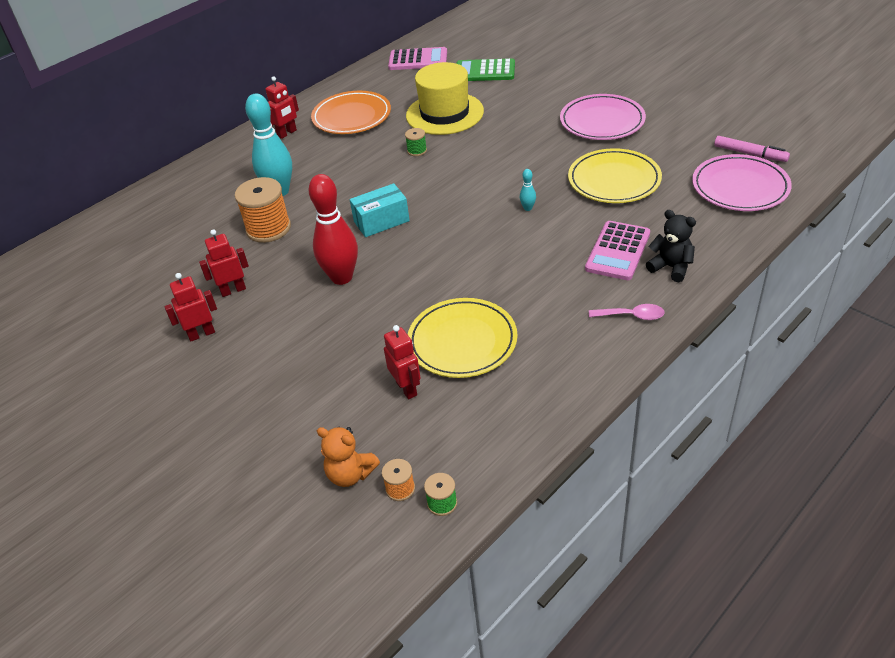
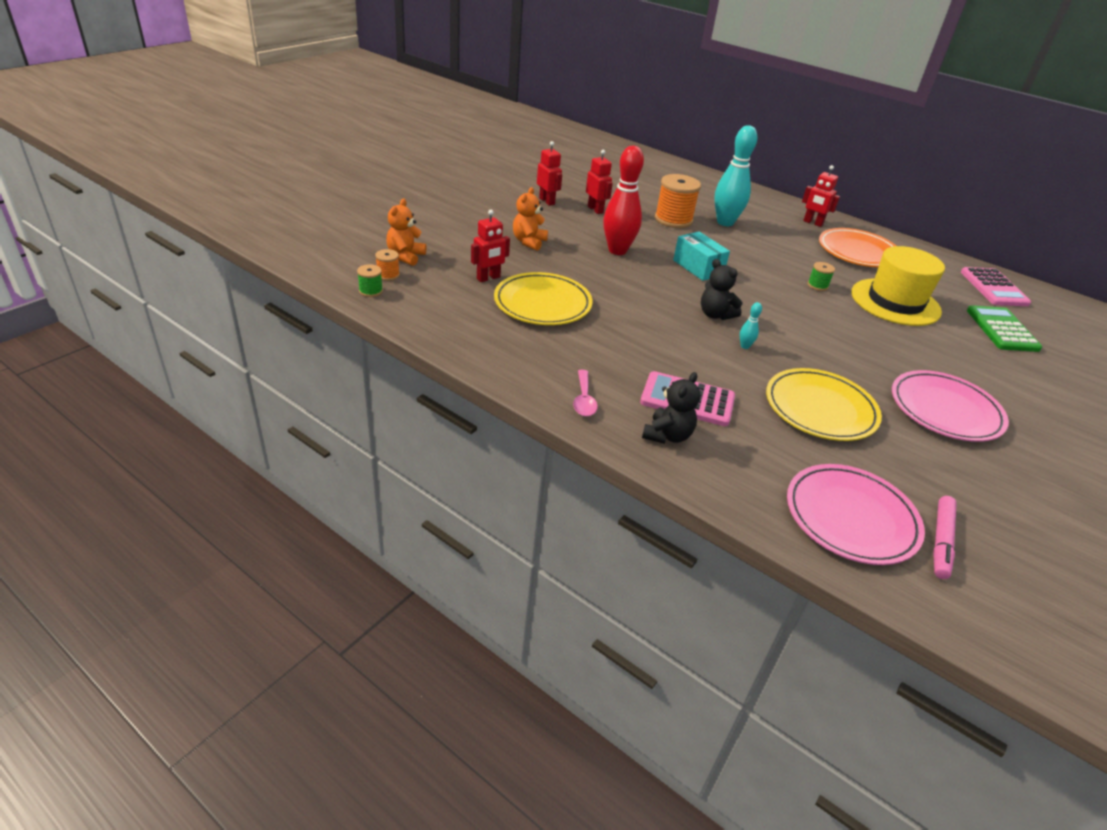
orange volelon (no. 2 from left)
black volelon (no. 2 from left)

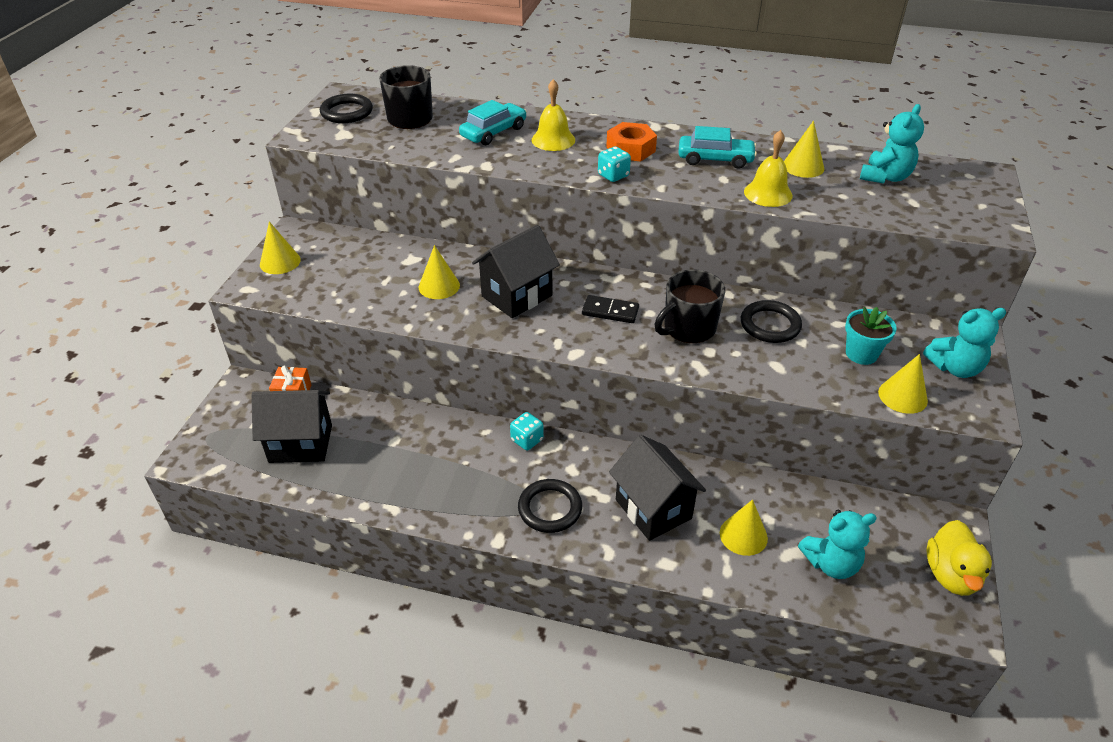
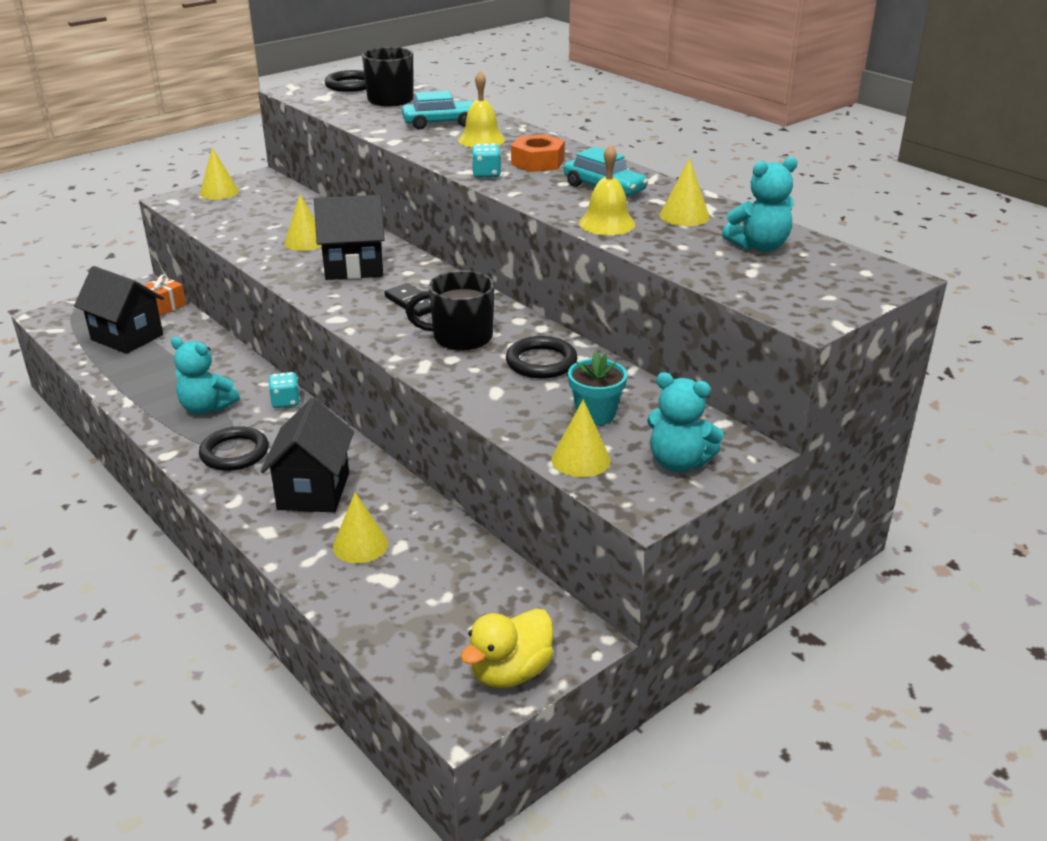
turquoise volelon (no. 1 from left)

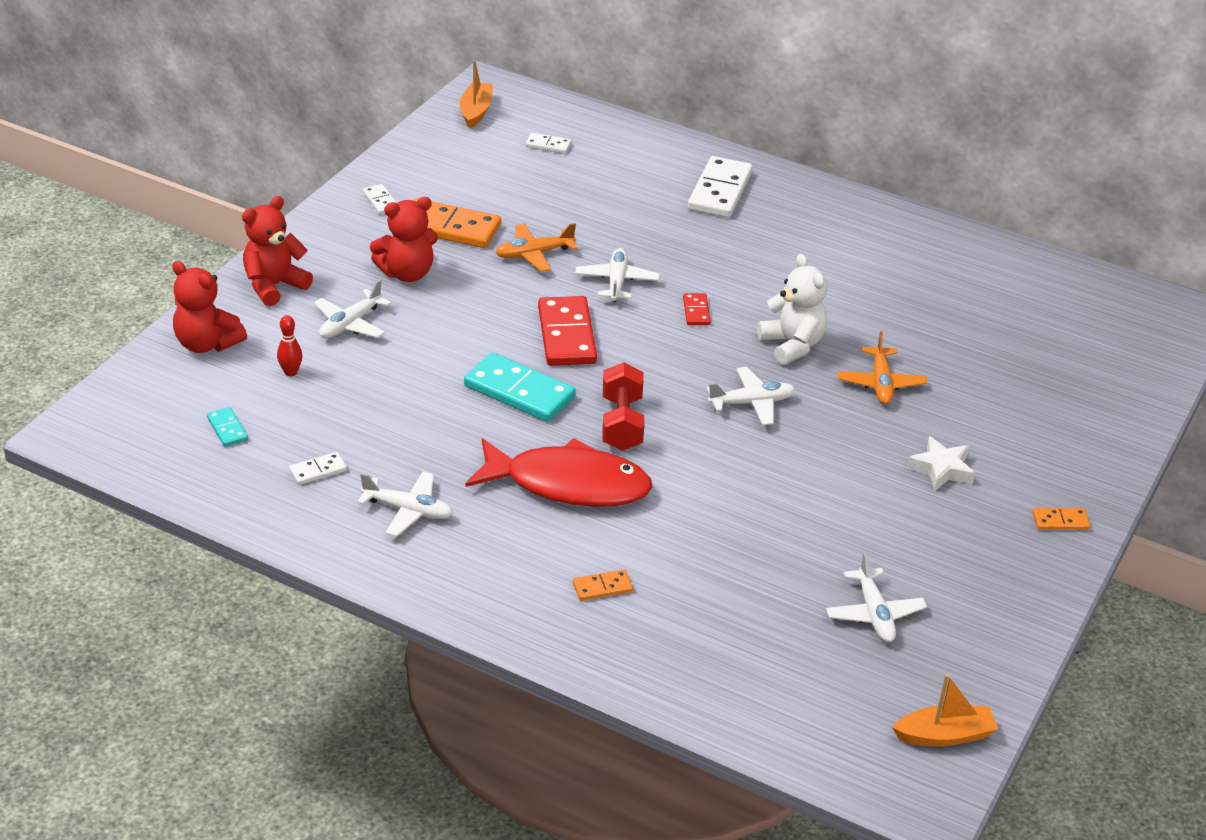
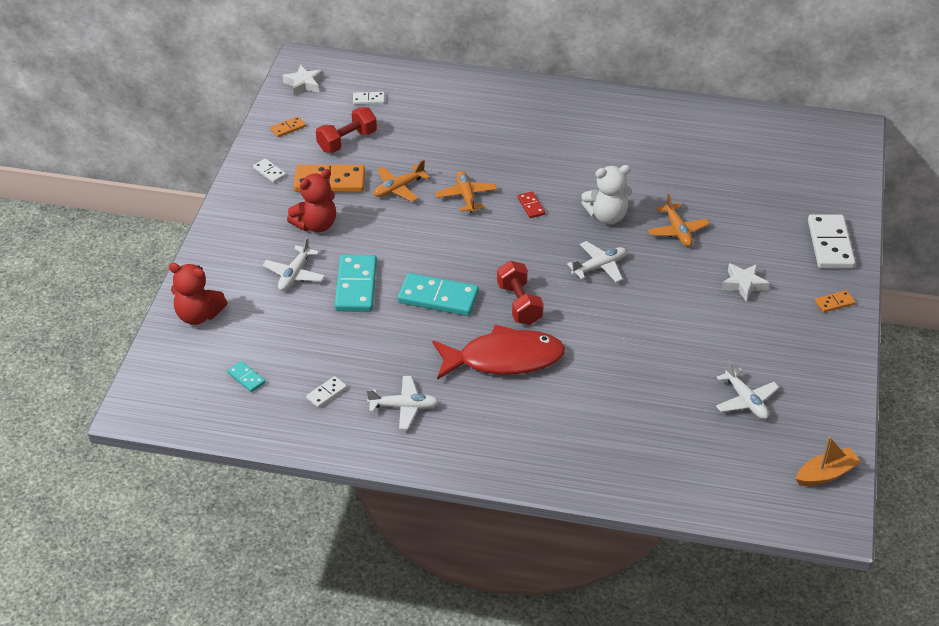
red volelon (no. 2 from left in the first image)
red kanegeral
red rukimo (no. 1 from left in the first image)
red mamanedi (no. 1 from left)
turquoise rukimo (no. 2 from left)
orange rukimo (no. 1 from left)
white rukimo (no. 4 from left)
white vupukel (no. 1 from left)
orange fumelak (no. 2 from left)
white volelon

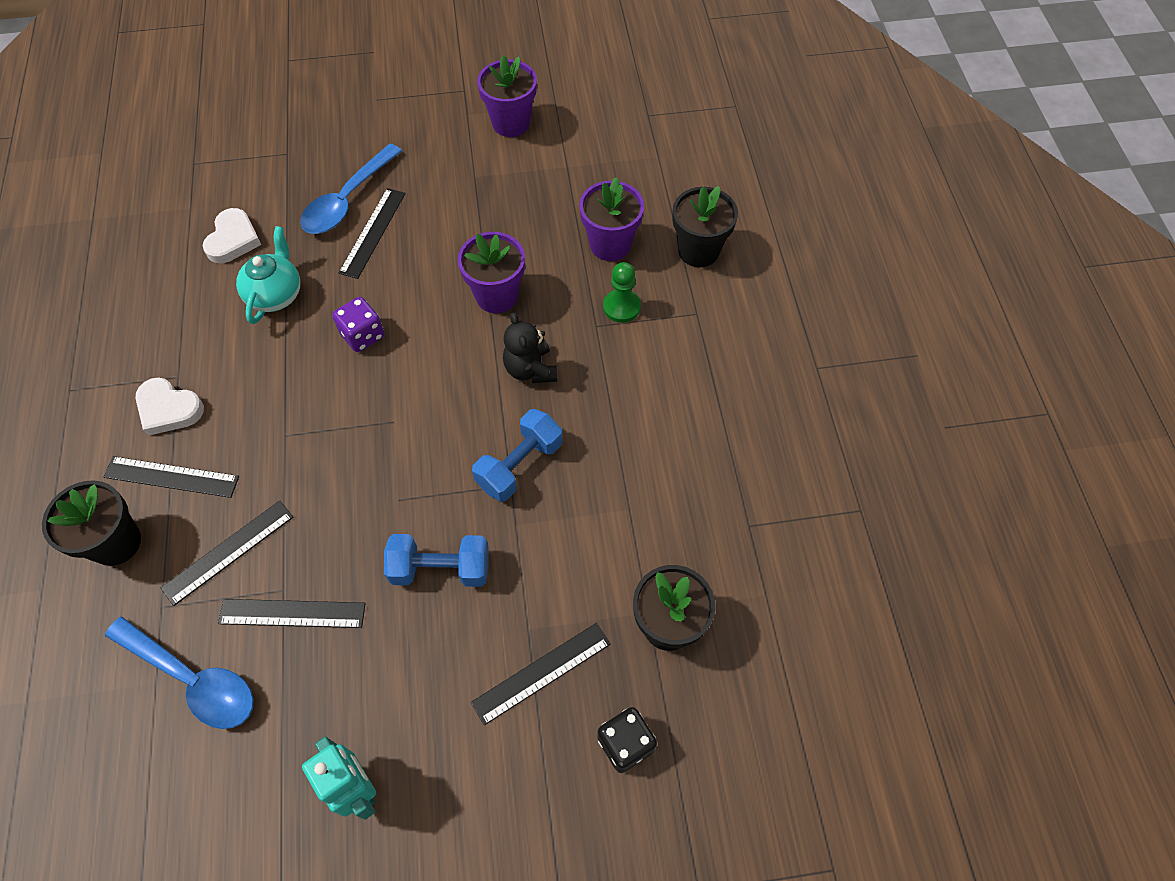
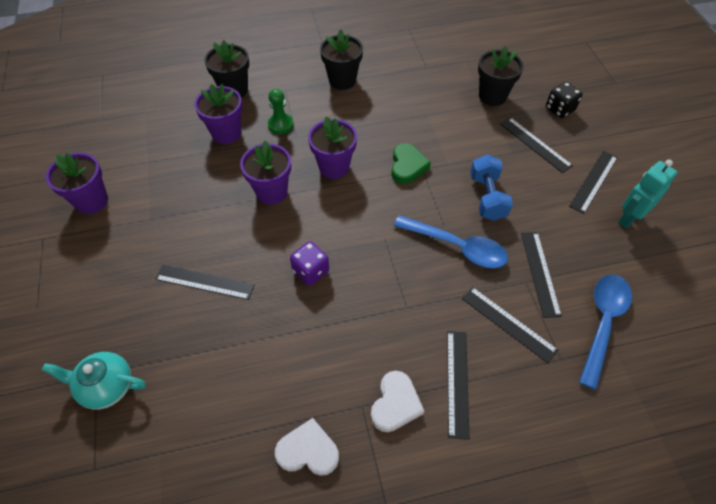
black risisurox (no. 6 from left)
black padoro (no. 2 from left)
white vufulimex (no. 1 from left)
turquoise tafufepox
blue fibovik (no. 1 from left)
green vufulimex
purple padoro (no. 4 from left)

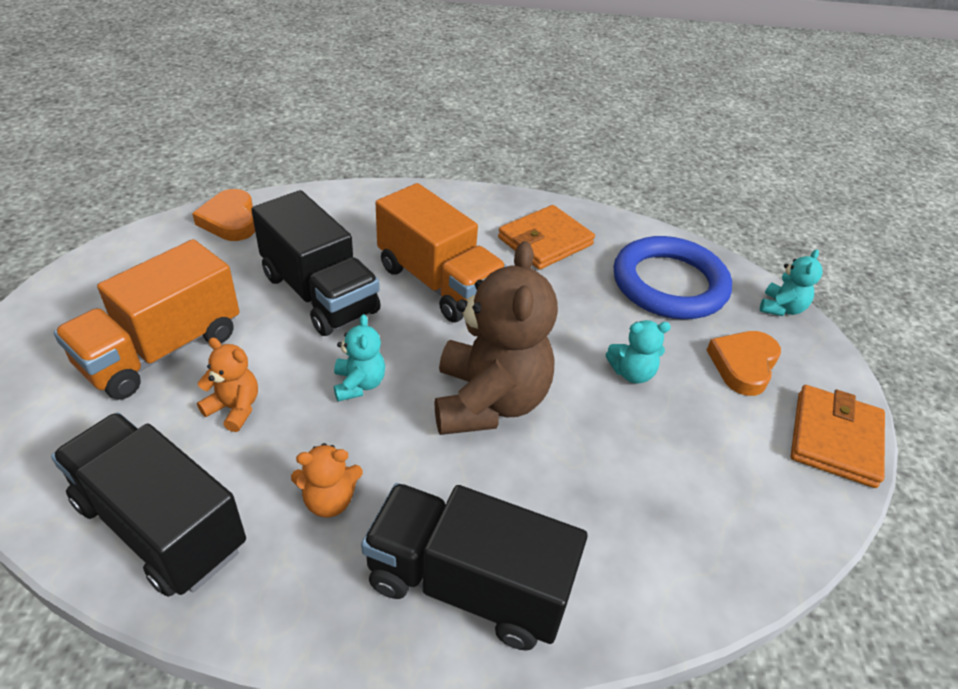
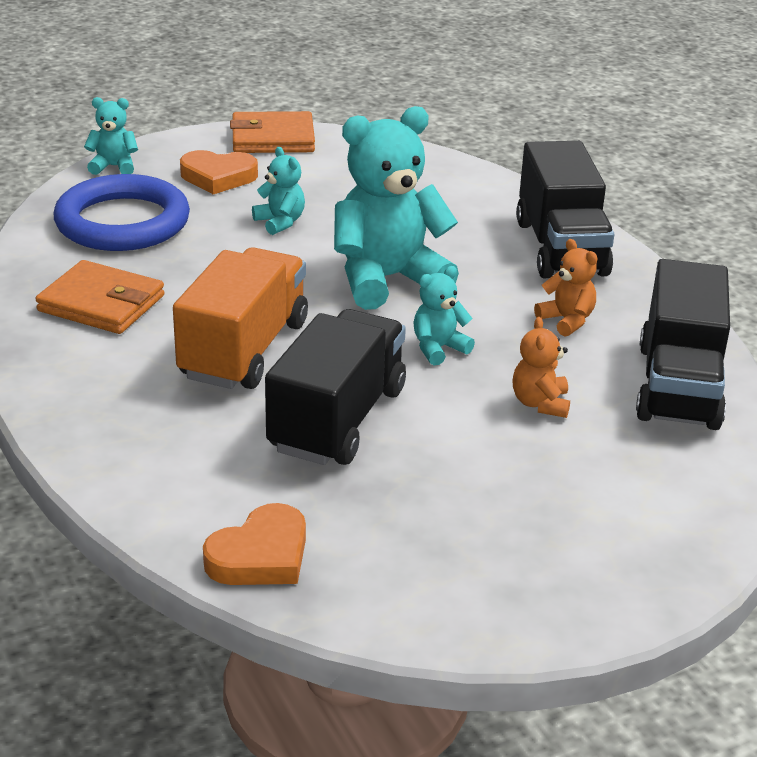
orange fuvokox (no. 1 from left in the first image)
turquoise volelon (no. 3 from left)

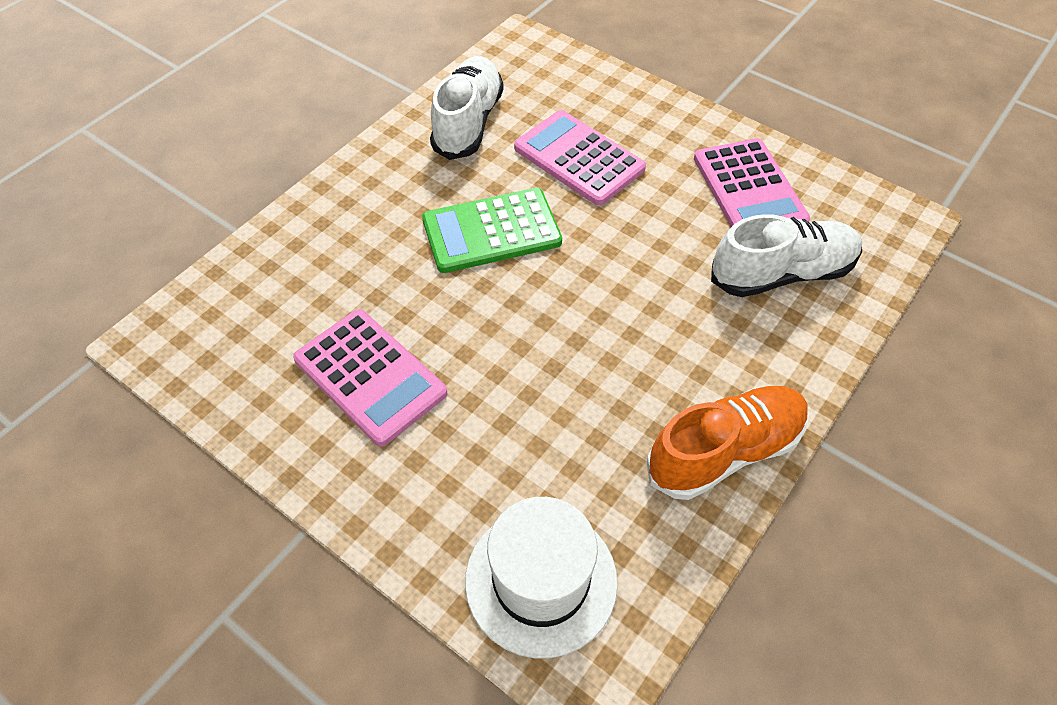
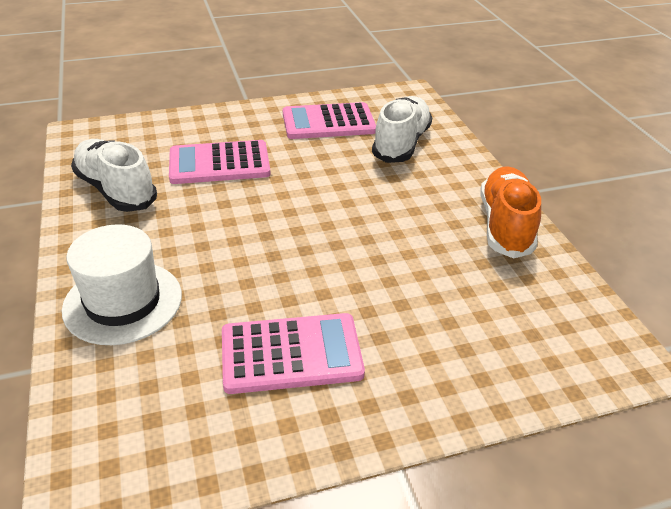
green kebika
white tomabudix
pink kebika (no. 3 from left)

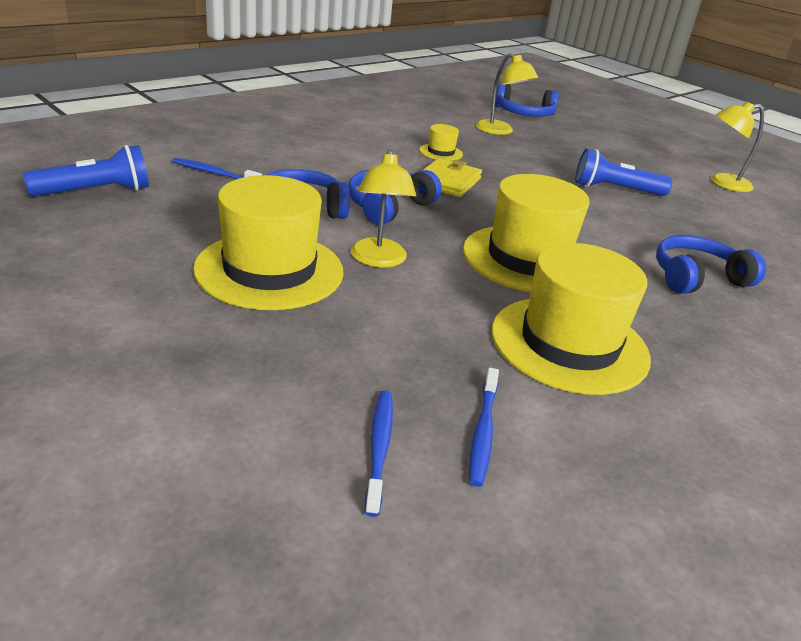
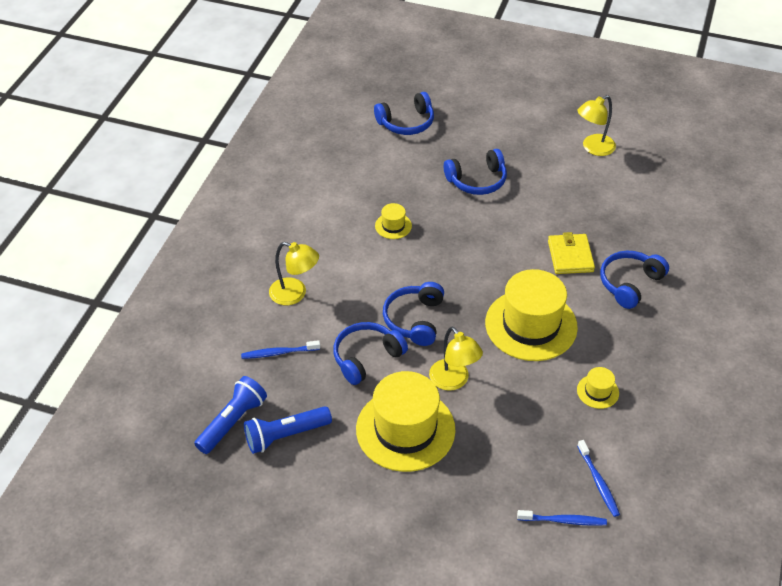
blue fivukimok (no. 4 from left)
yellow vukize
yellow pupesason (no. 1 from left)
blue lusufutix (no. 2 from left)
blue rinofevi (no. 2 from left)
yellow tomabudix (no. 4 from left)

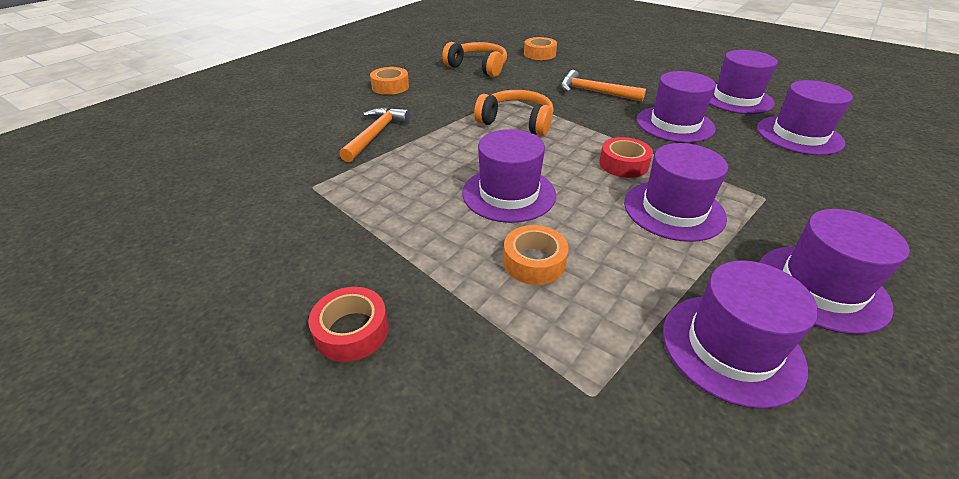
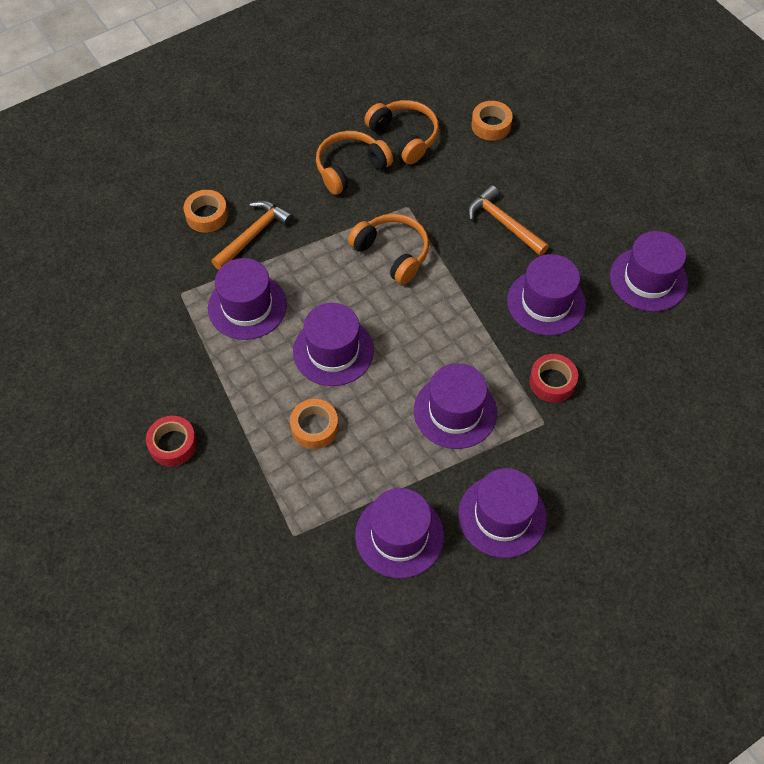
orange fivukimok (no. 1 from left)
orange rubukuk (no. 1 from left)
red rubukuk (no. 2 from left)
purple tomabudix (no. 1 from left)

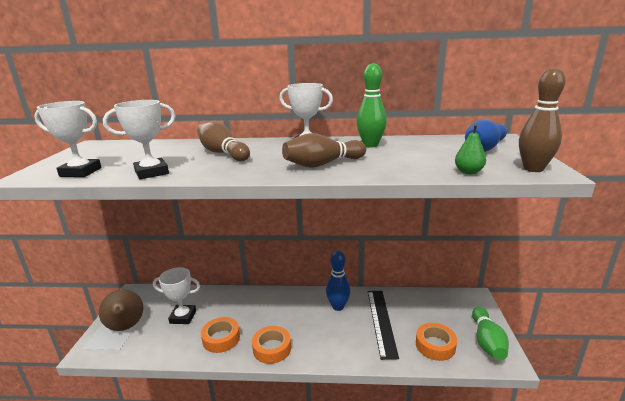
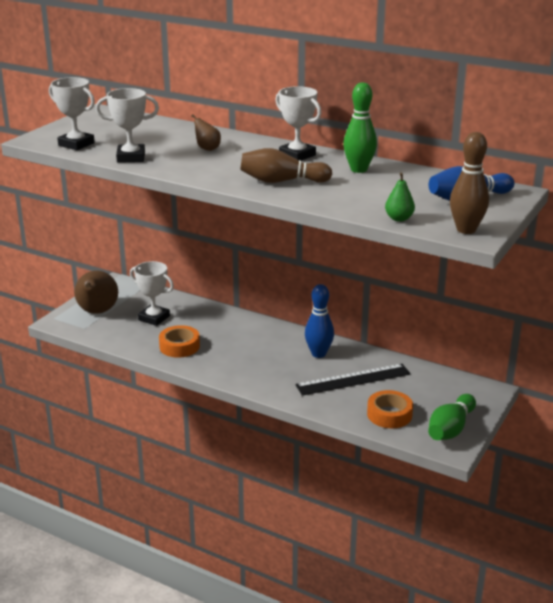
orange rubukuk (no. 2 from left in the first image)
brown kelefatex (no. 2 from left)
black risisurox

